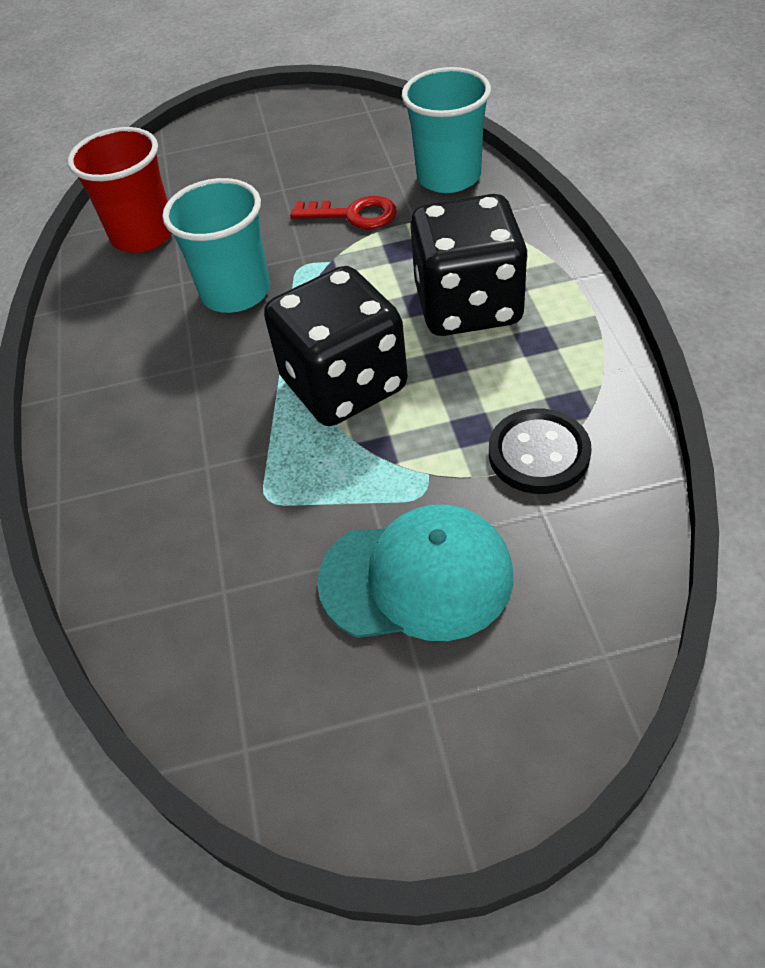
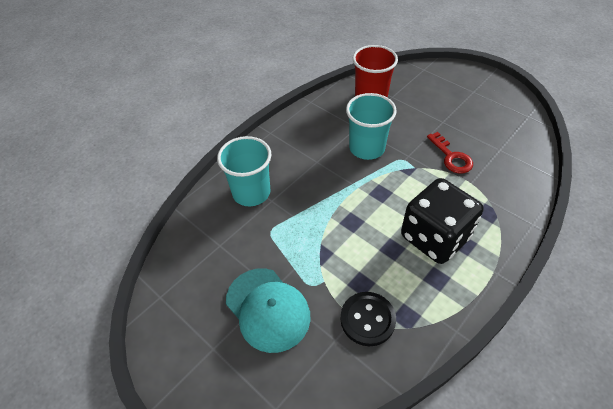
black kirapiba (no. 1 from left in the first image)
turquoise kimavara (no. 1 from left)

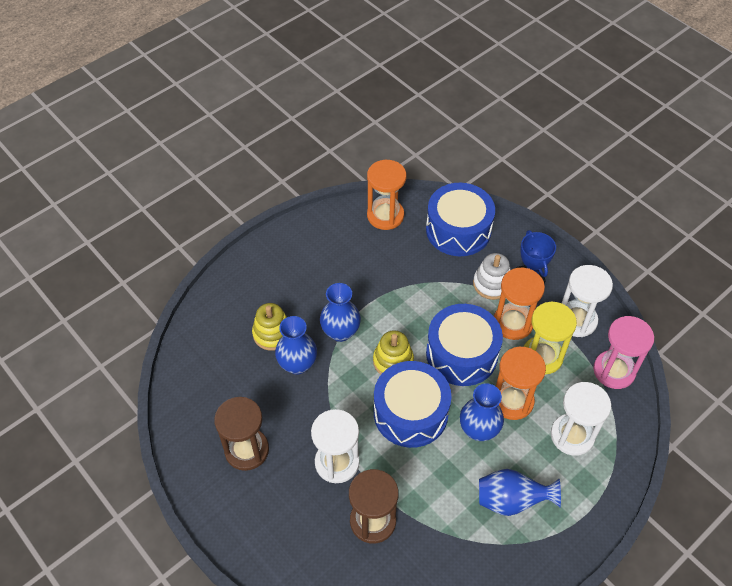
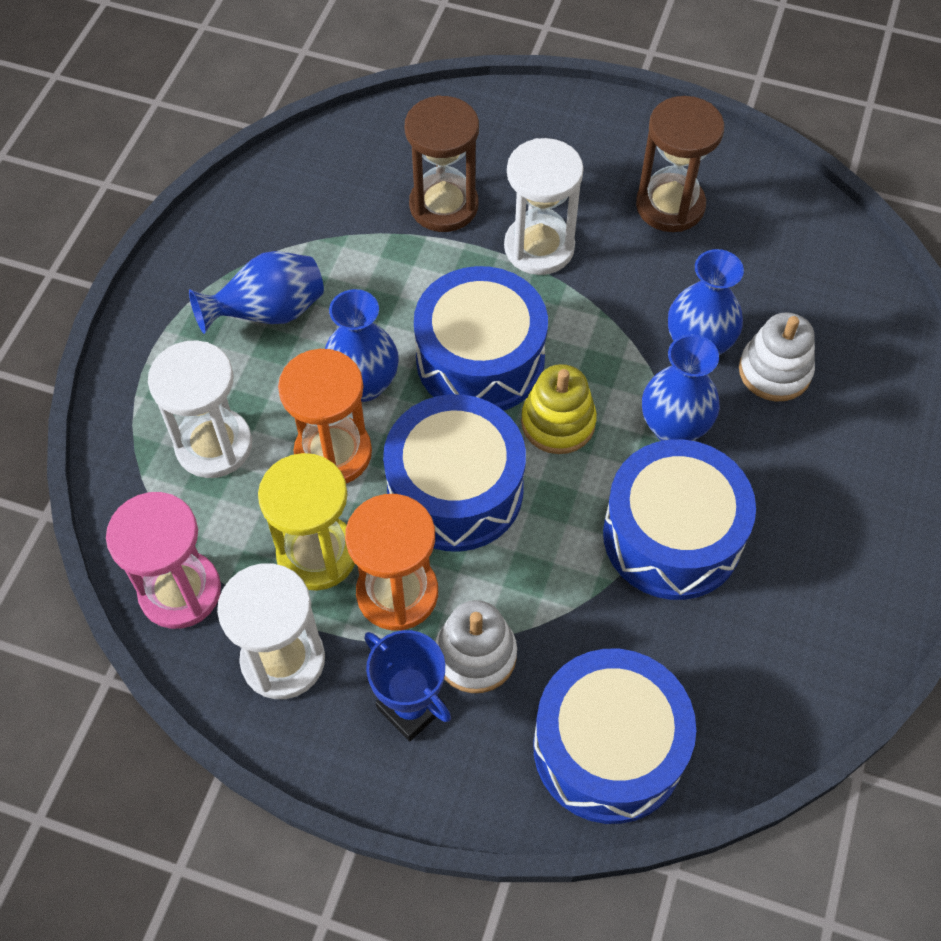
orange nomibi (no. 1 from left in the first image)
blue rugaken (no. 4 from left)
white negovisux (no. 2 from left)

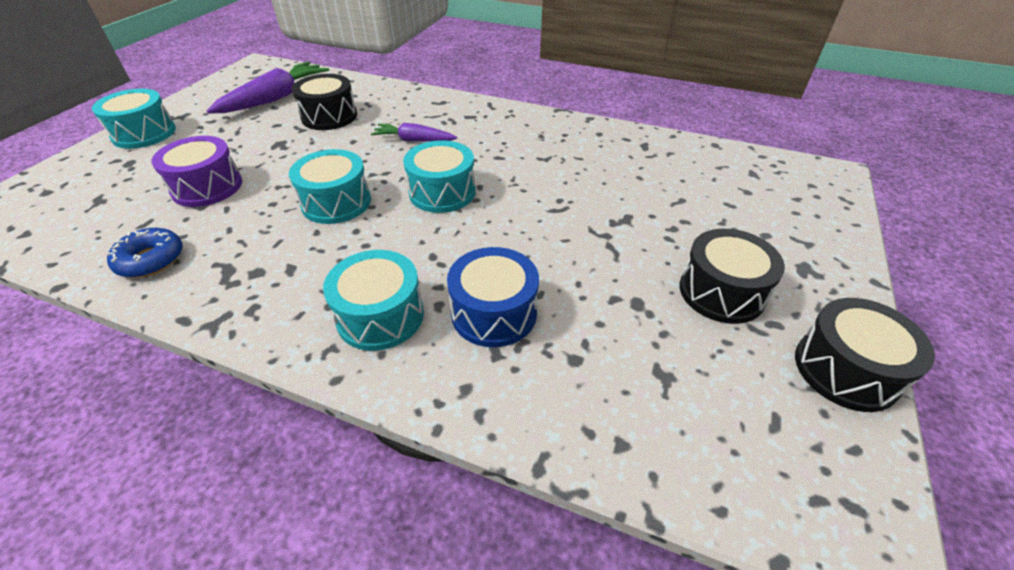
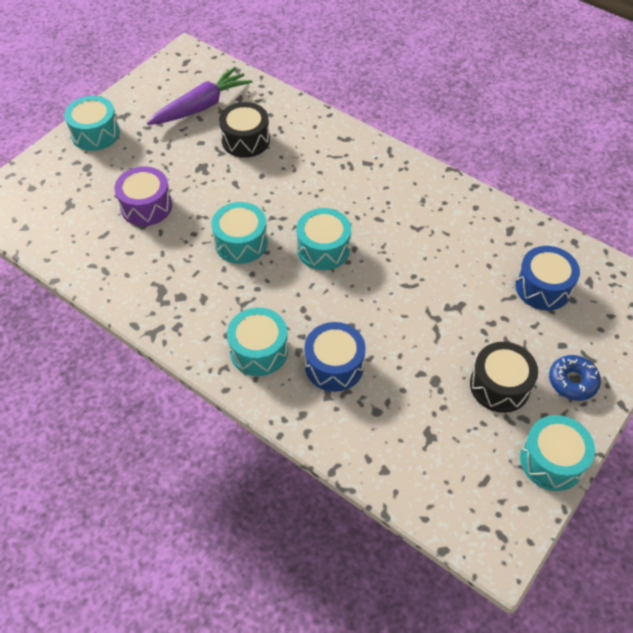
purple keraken (no. 2 from left in the first image)
blue rugaken (no. 2 from left)
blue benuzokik
turquoise rugaken (no. 5 from left)

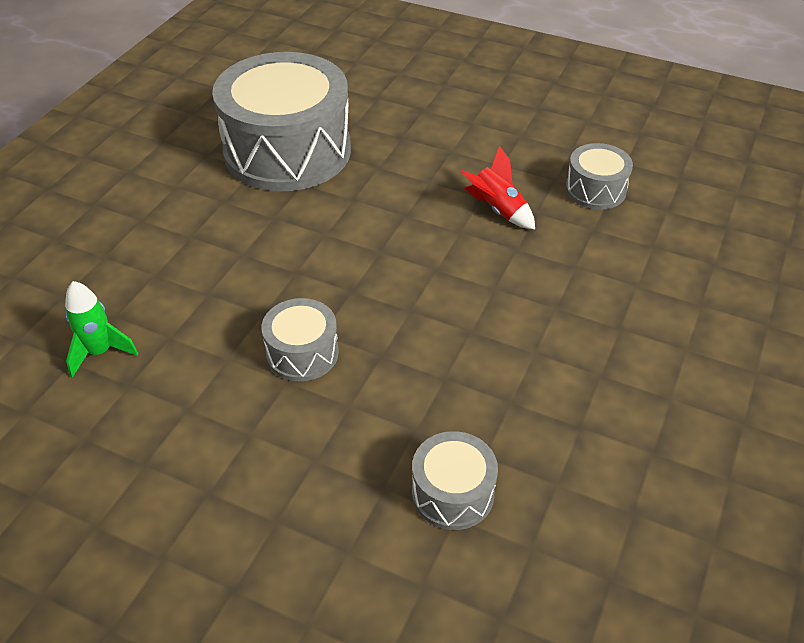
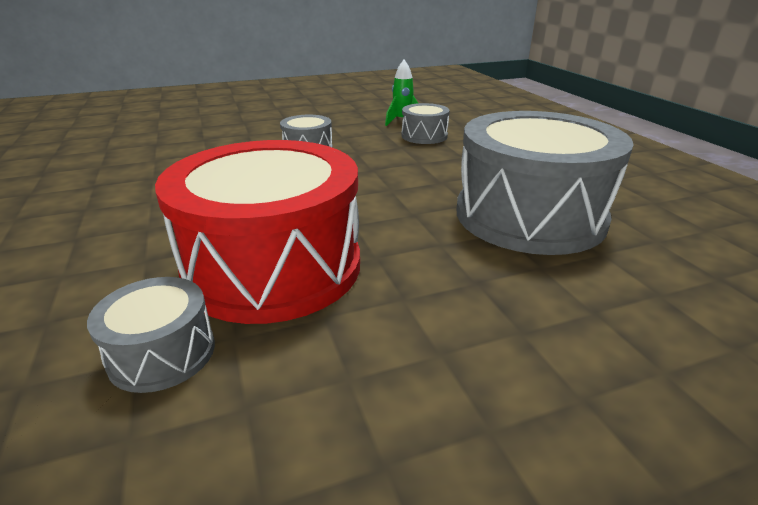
grey rugaken (no. 3 from left)
red rugaken

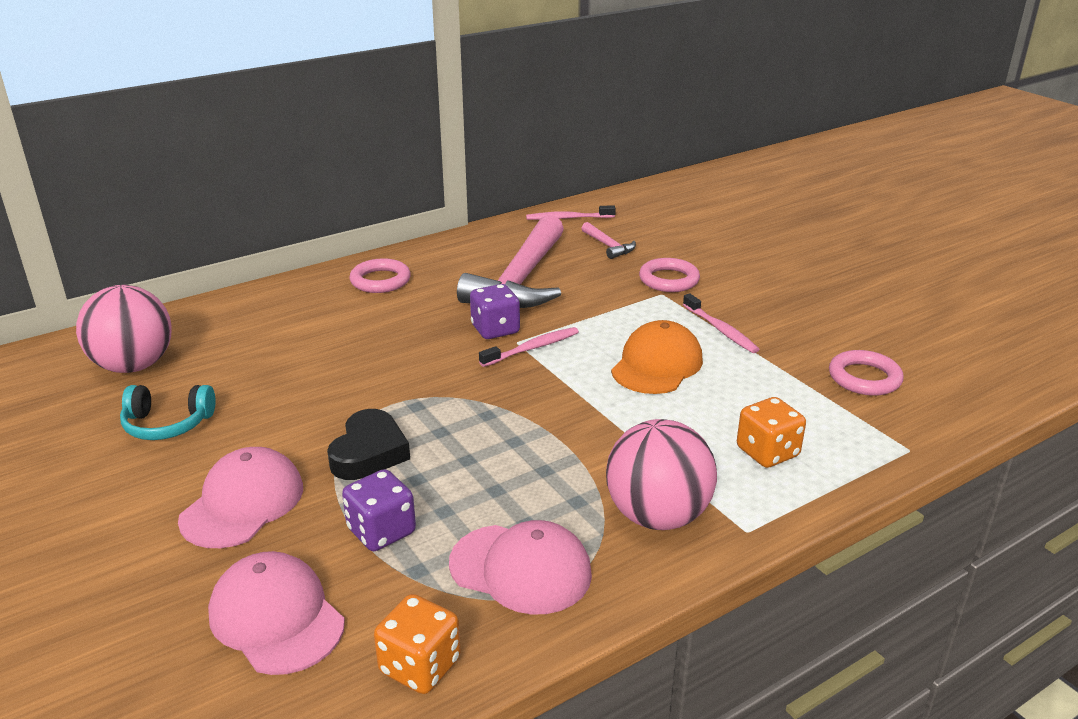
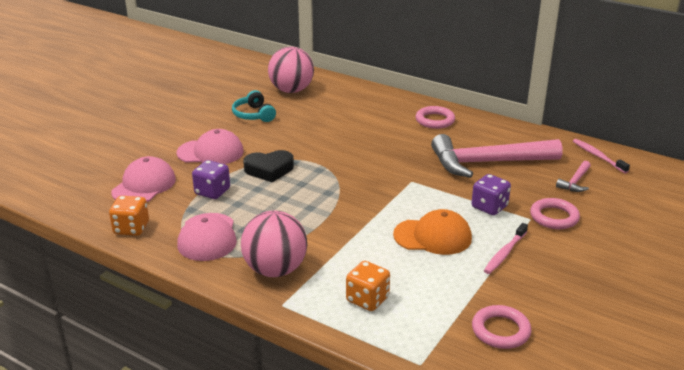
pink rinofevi (no. 1 from left in the first image)
purple kirapiba (no. 2 from left)

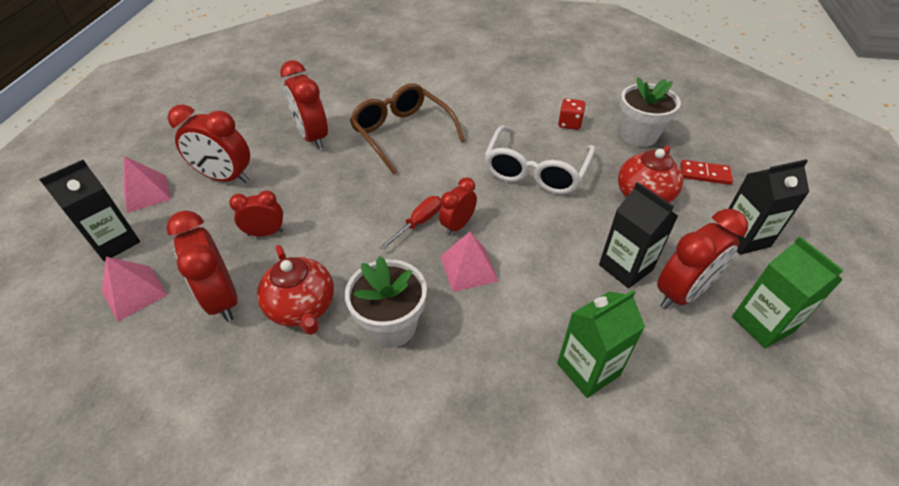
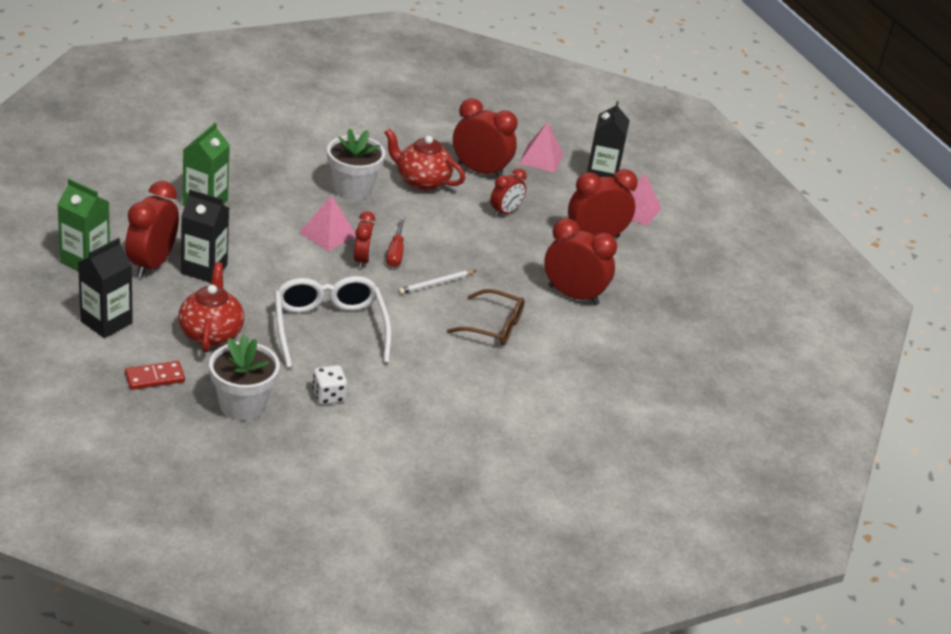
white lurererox
white kirapiba
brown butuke

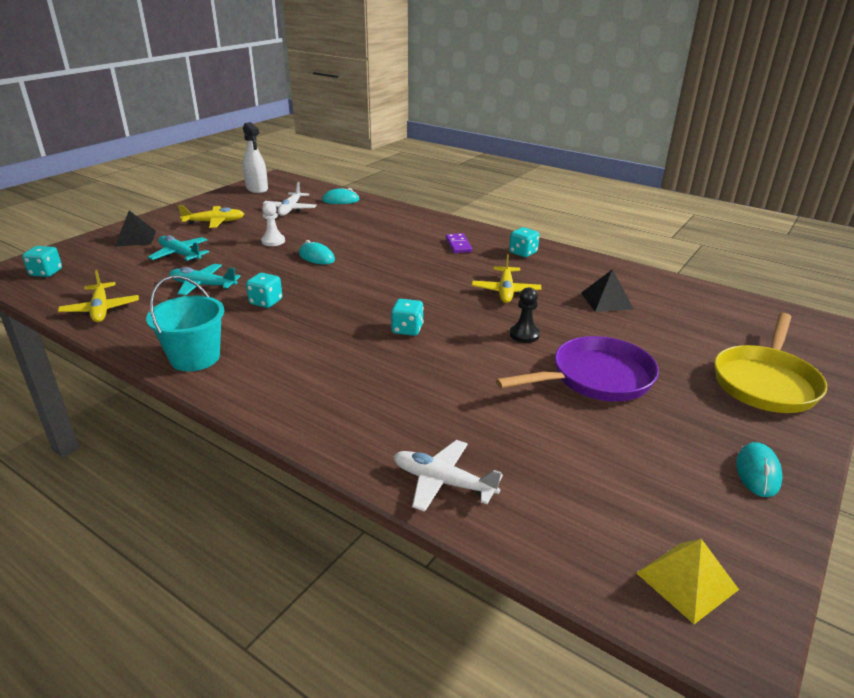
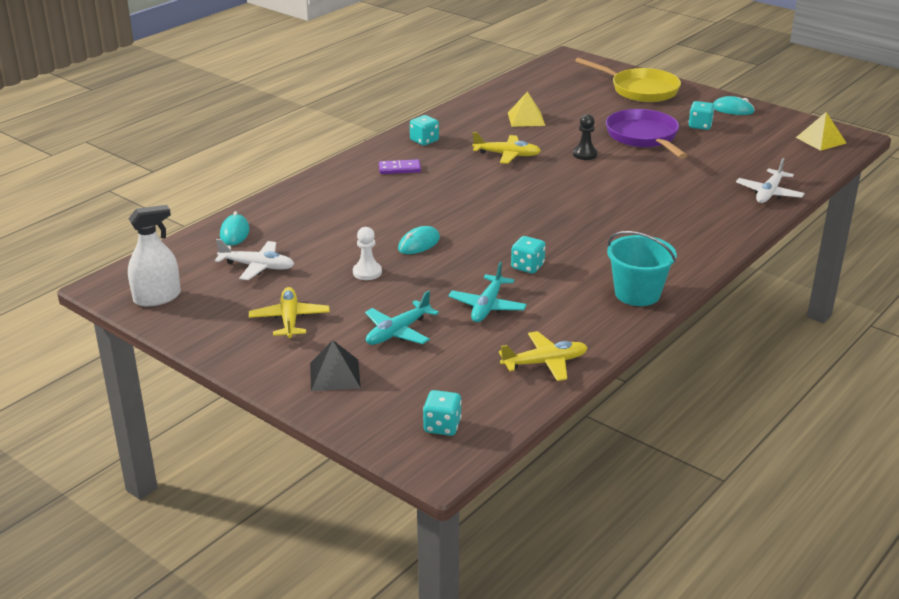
turquoise kirapiba (no. 4 from left)
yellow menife (no. 1 from left)

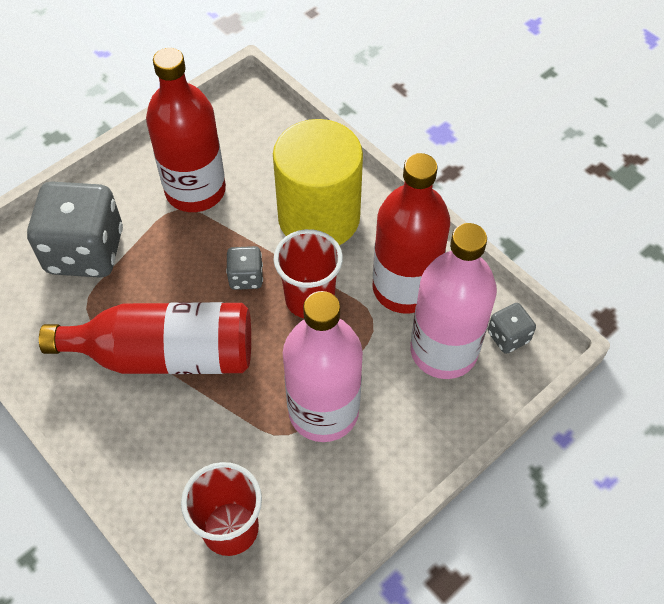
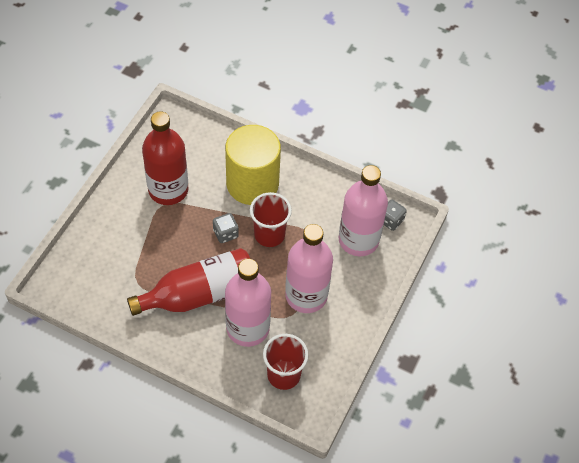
grey kirapiba (no. 1 from left in the first image)
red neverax (no. 3 from left in the first image)
pink neverax (no. 1 from left)

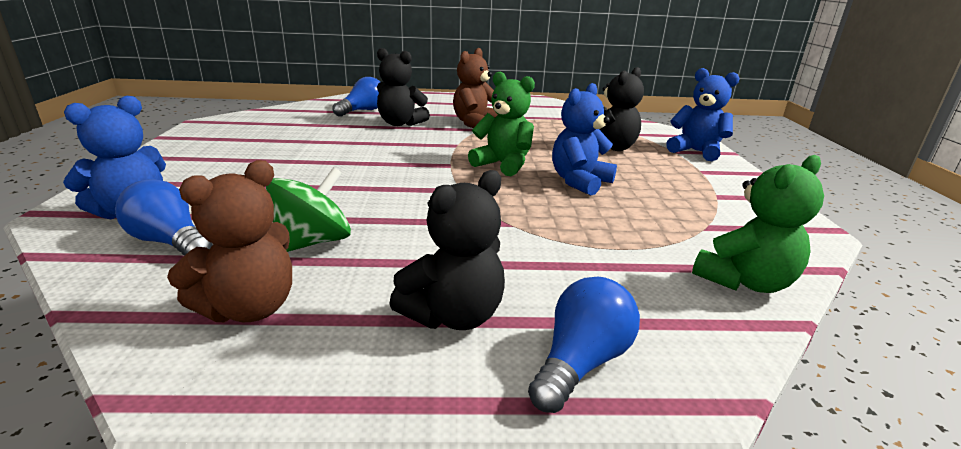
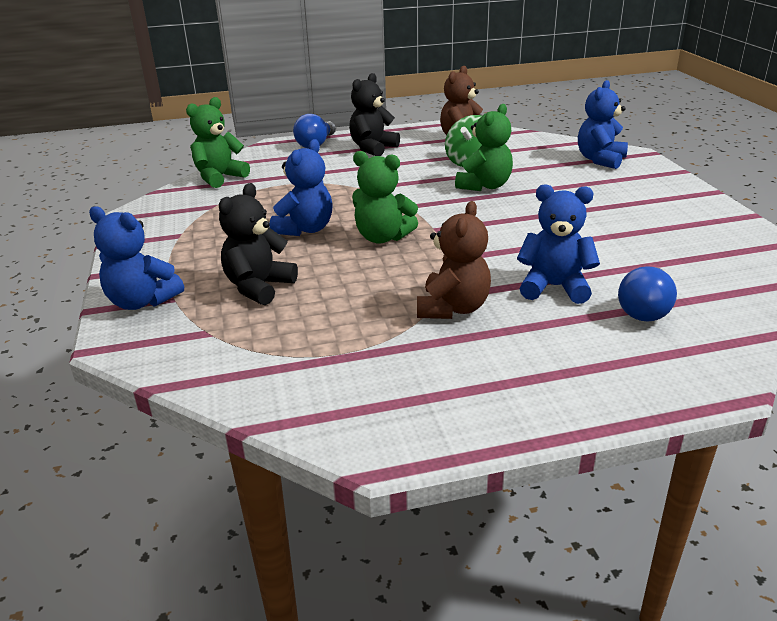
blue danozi (no. 1 from left in the first image)
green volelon (no. 3 from left)
blue volelon (no. 3 from left)

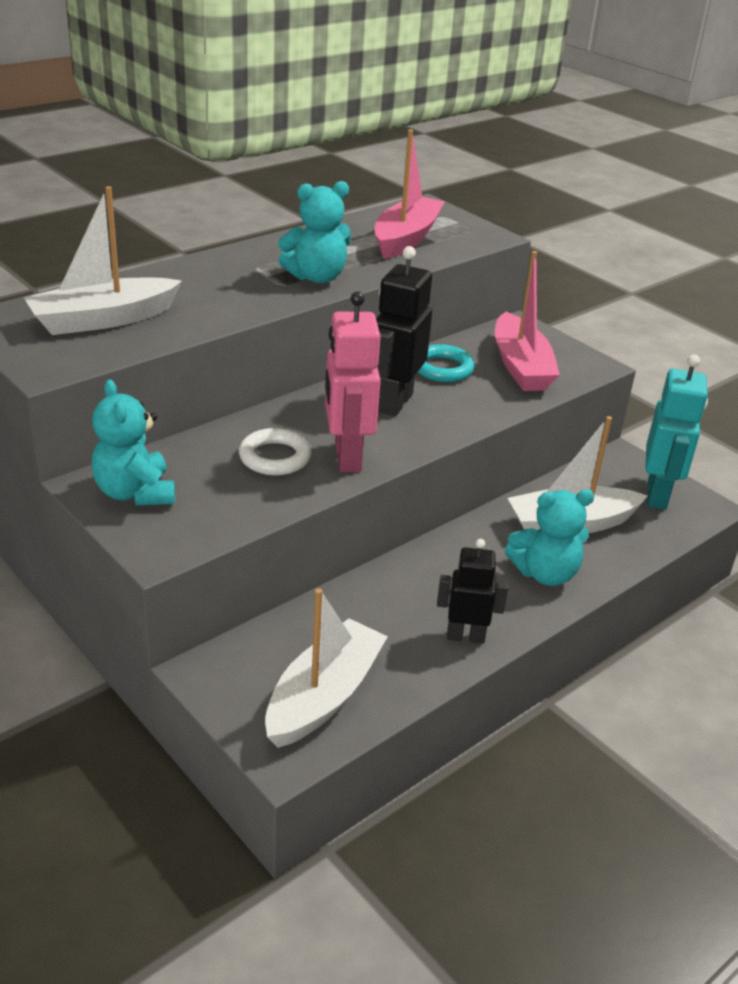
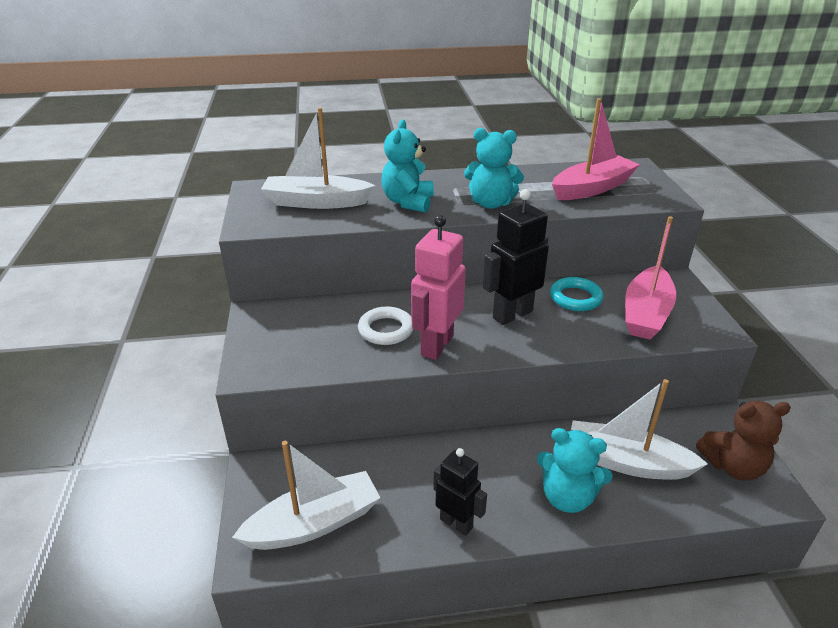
turquoise volelon (no. 1 from left)
brown volelon

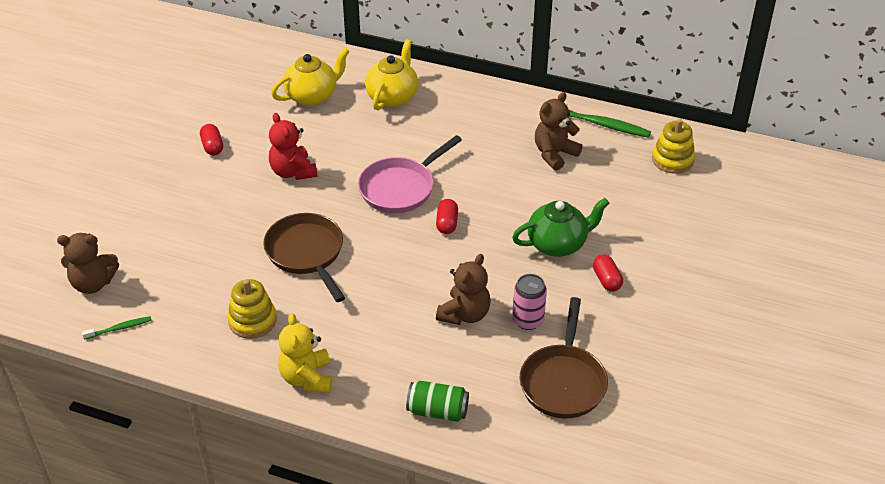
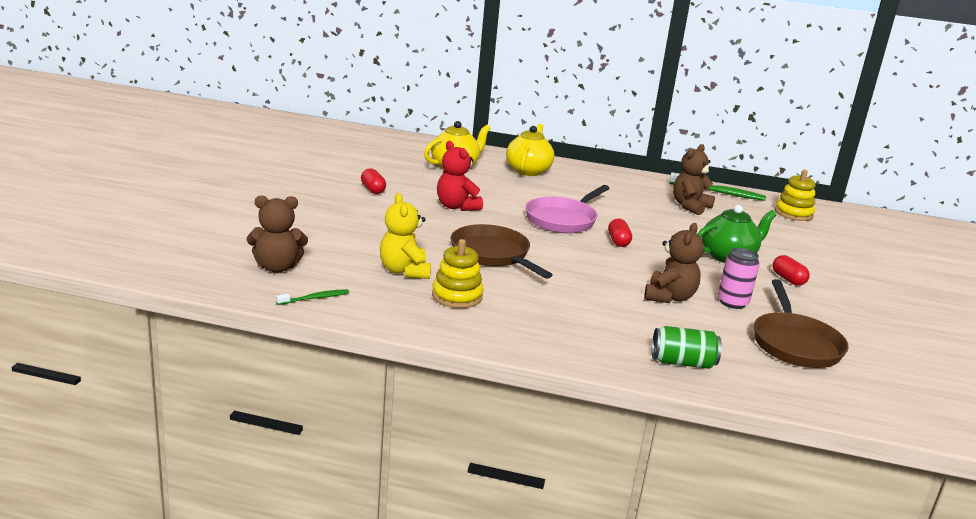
yellow volelon

